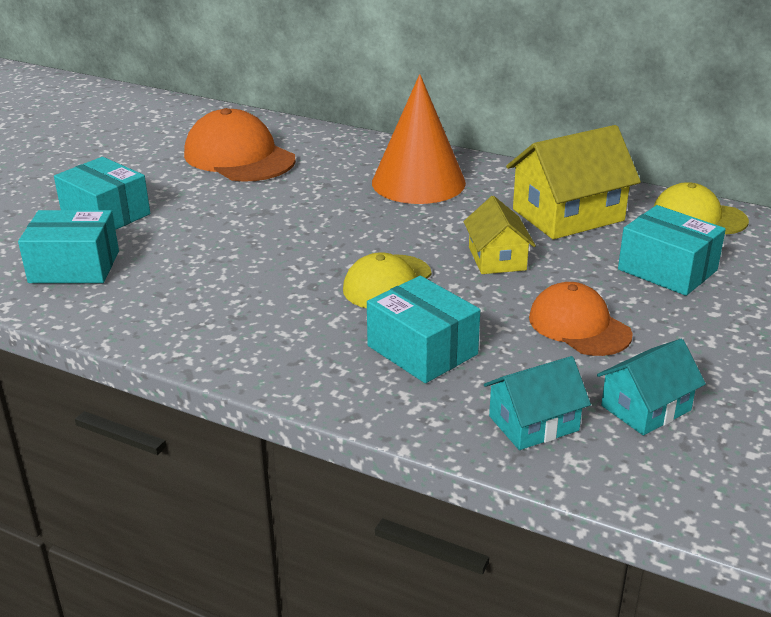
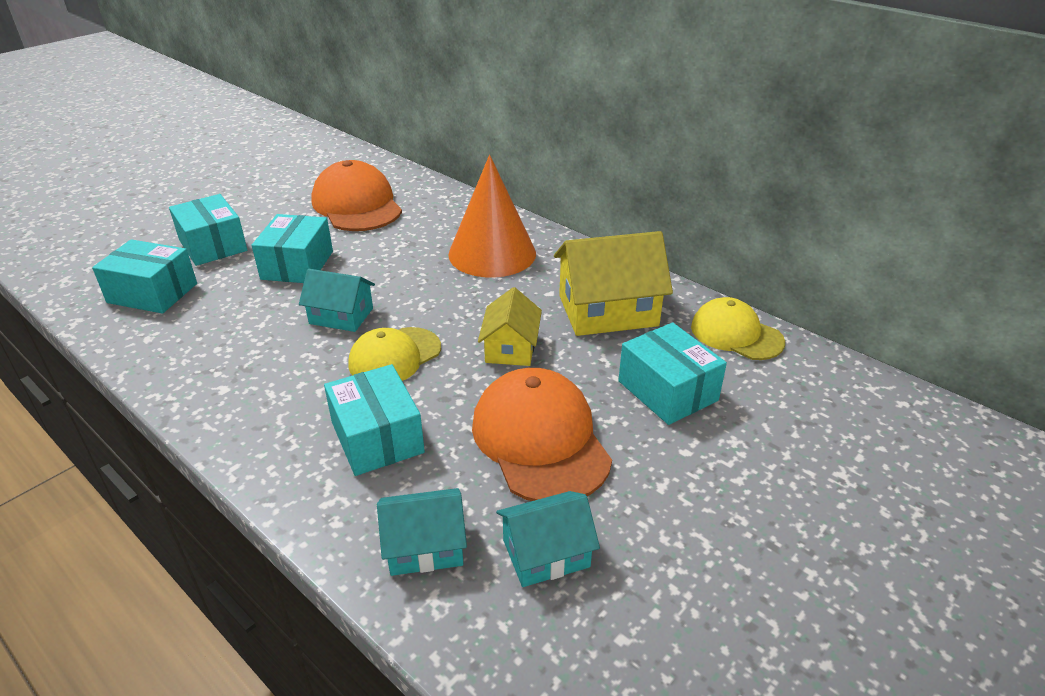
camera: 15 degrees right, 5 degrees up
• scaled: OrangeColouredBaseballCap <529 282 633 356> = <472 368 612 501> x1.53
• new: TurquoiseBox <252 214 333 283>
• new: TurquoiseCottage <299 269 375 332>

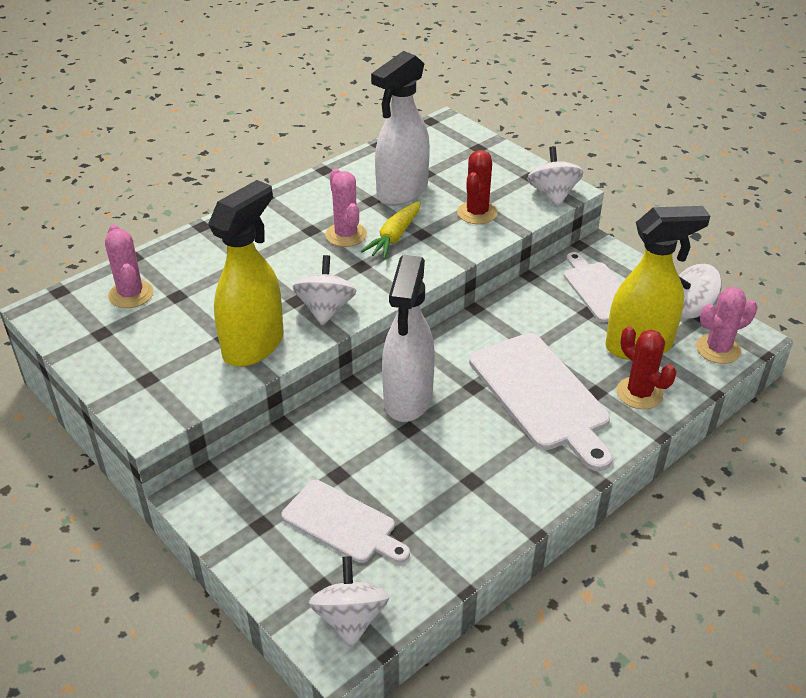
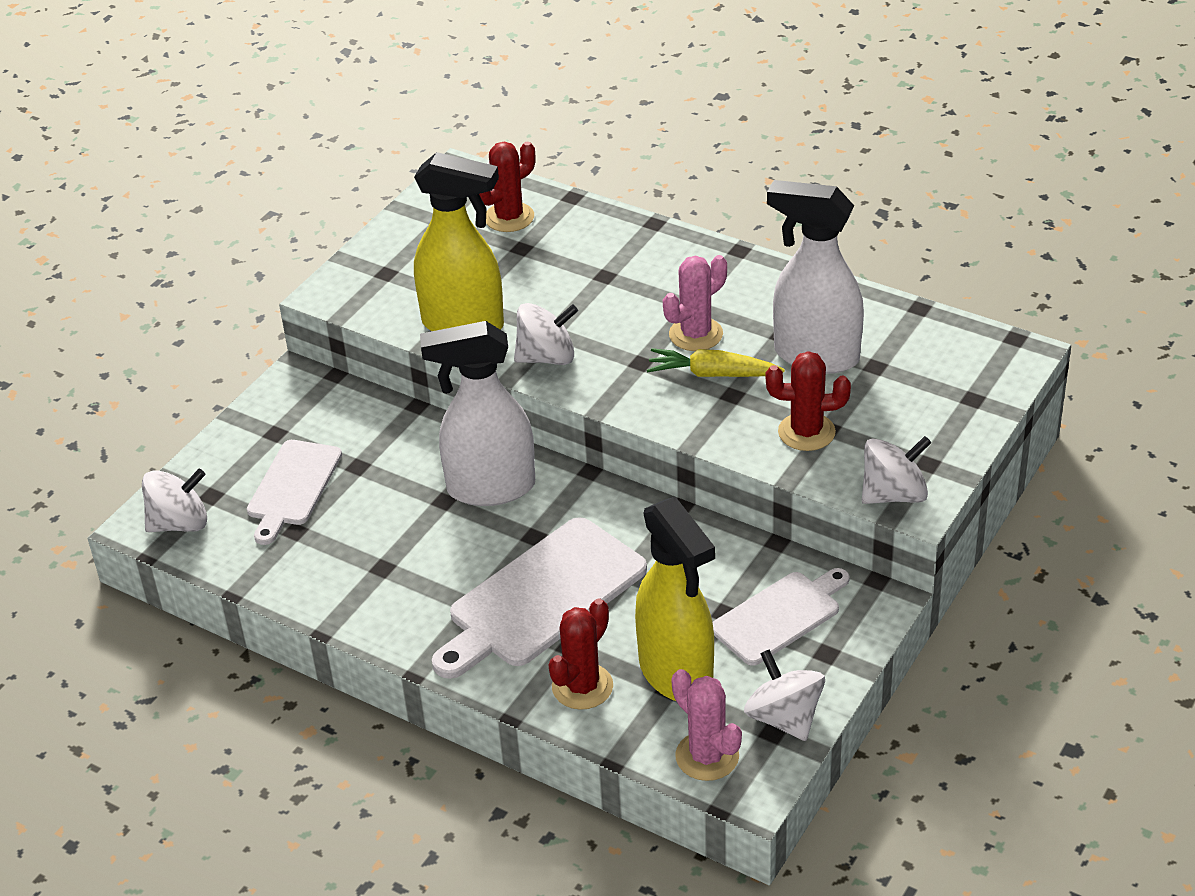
camera: 75 degrees right, 0 degrees up
• repainted: RosySaguaroCactus <105 225 154 308> to RedSaguaroCactus <479 142 535 232>

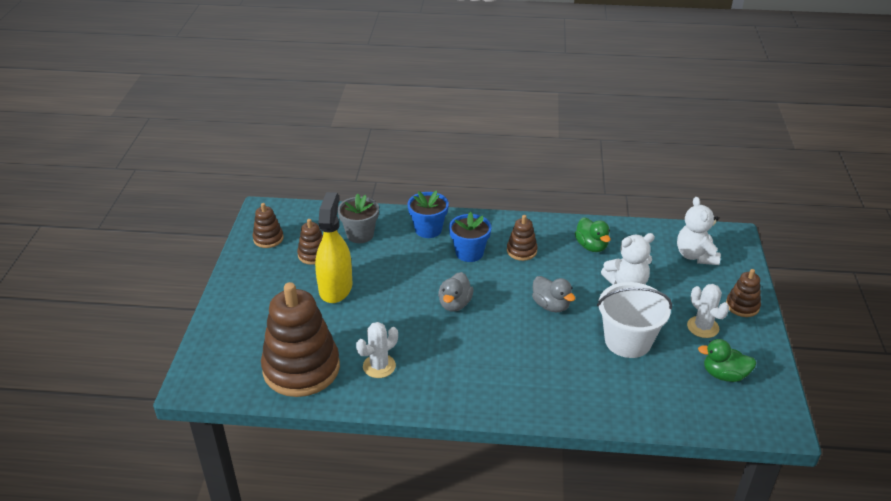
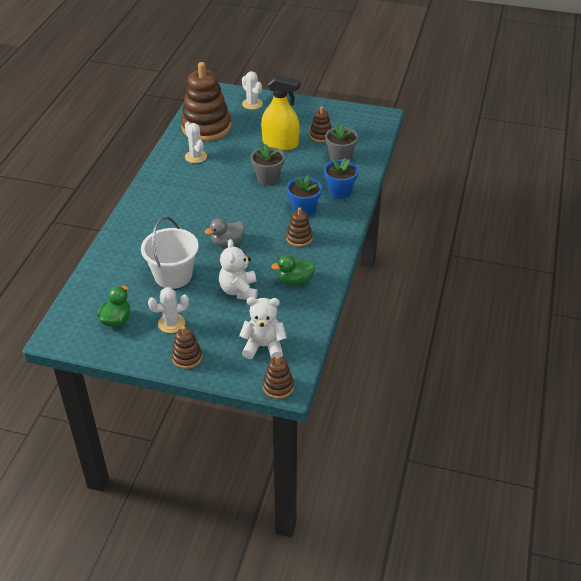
camera: 100 degrees right, 5 degrees up
• shifted: DarkBrownRingStacker <253 203 283 248> to <263 356 294 399>
• gone: GreyDuck <438 272 473 312>
• new: WhiteSaguaroCactus <242 71 263 110>
• new: GreyPottedPlant <251 144 285 185>

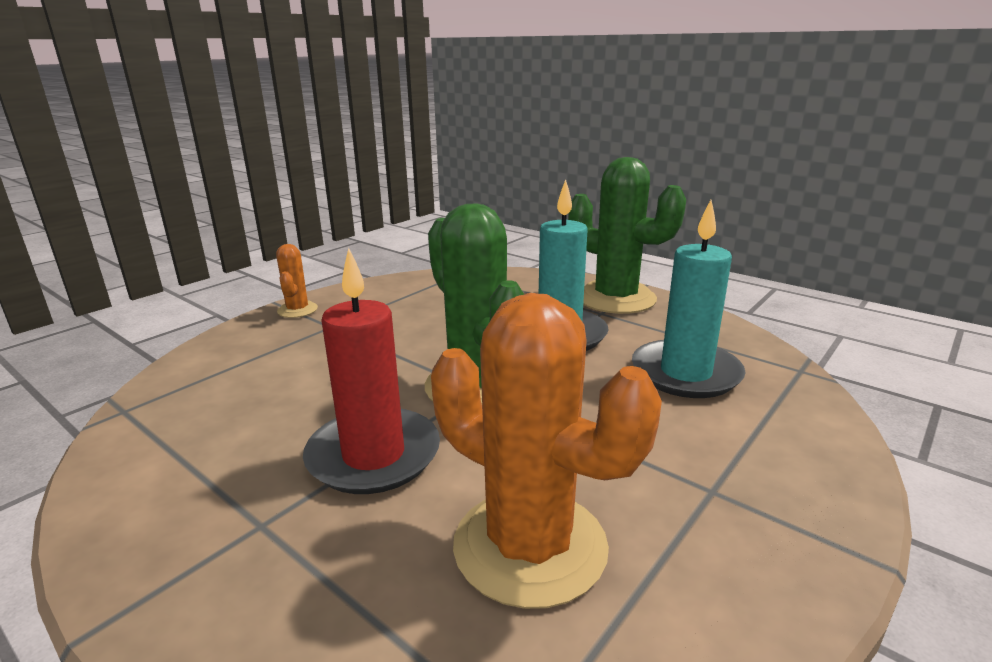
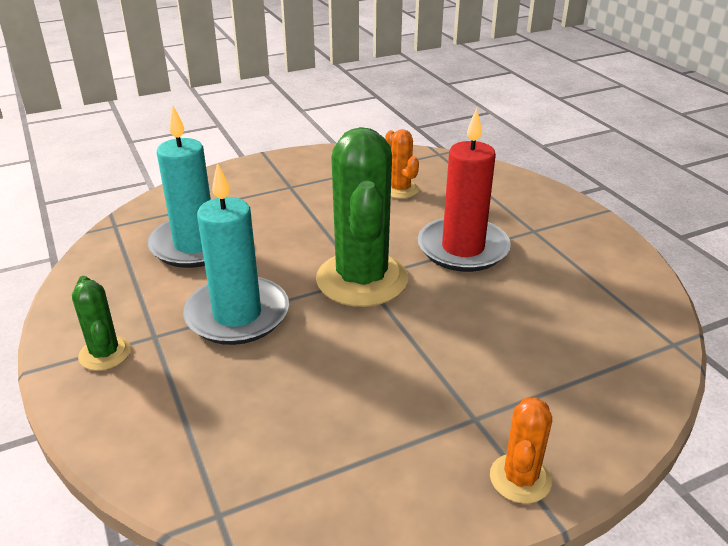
camera: 155 degrees left, 10 degrees up
• scaled: OrangeColouredSaguaroCactus <431 293 662 609> = <385 129 419 199> x0.48
• scaled: EmeraldSaguaroCactus <568 157 686 314> = <72 276 131 371> x0.48

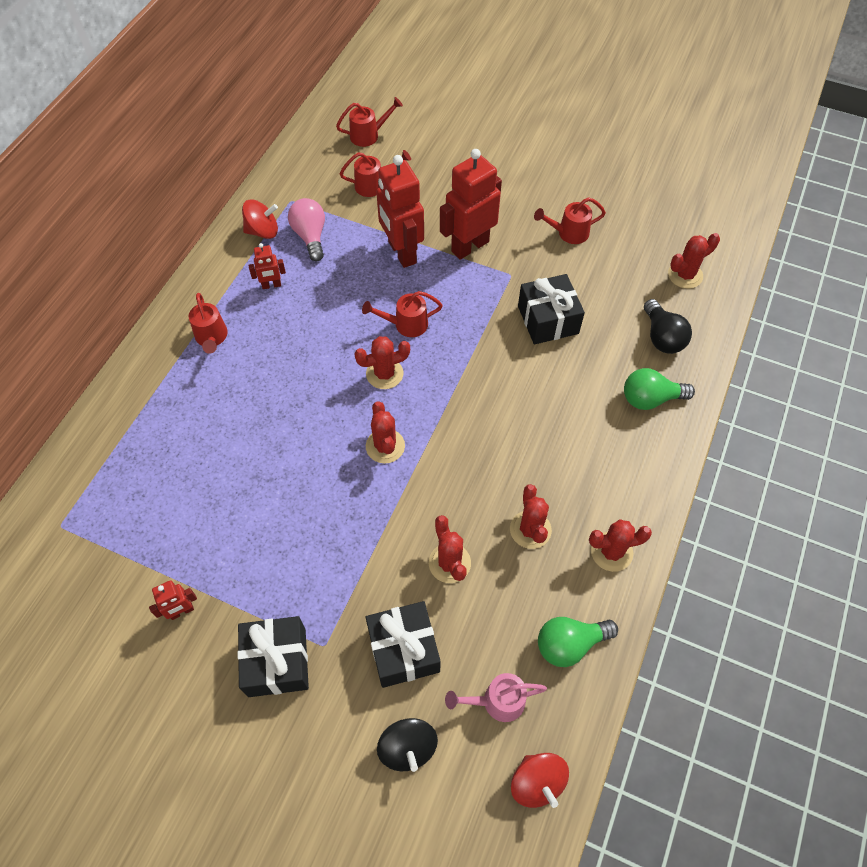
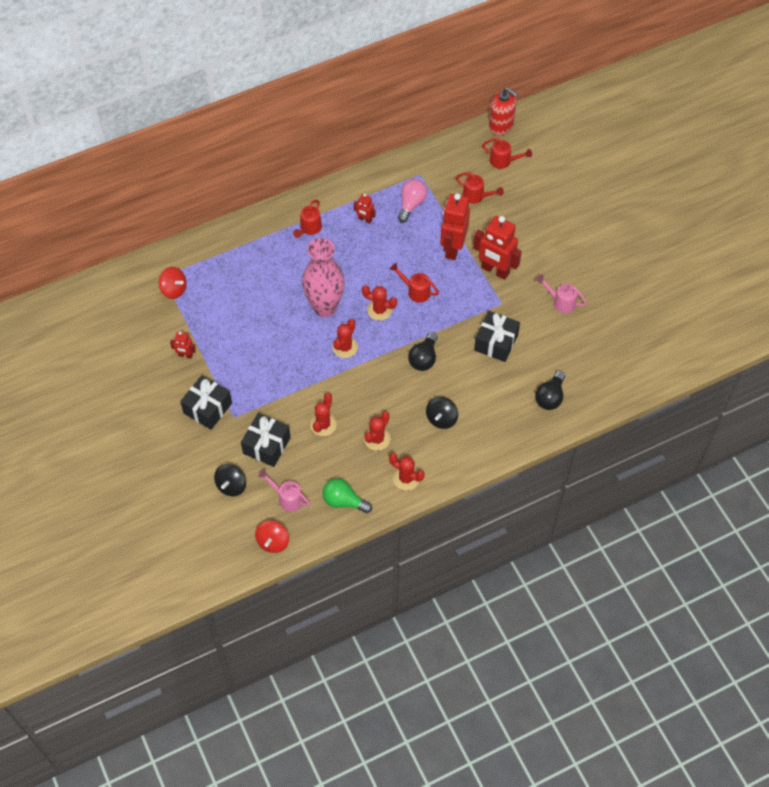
camera: 40 degrees right, 0 degrees up
• shifted: RedSpinningTop <242 200 278 239> to <159 267 186 299>
• rotated: RedToyRobot <440 149 502 260> = <473 216 522 280> 150 degrees counterclockwise
• repainted: RedSprinklingCan <534 197 606 244> to RosySprinklingCan <536 274 587 313>
• gone: EmeraldLightbulb <624 368 695 410>
• gone: RedSaguaroCactus <668 233 720 289>
• new: RosyVase <302 238 345 317>
• new: BlackLightbulb <408 332 438 371>
• new: BlackSpinningTop <426 397 458 429>
• new: RedSoapPump <489 87 518 135>

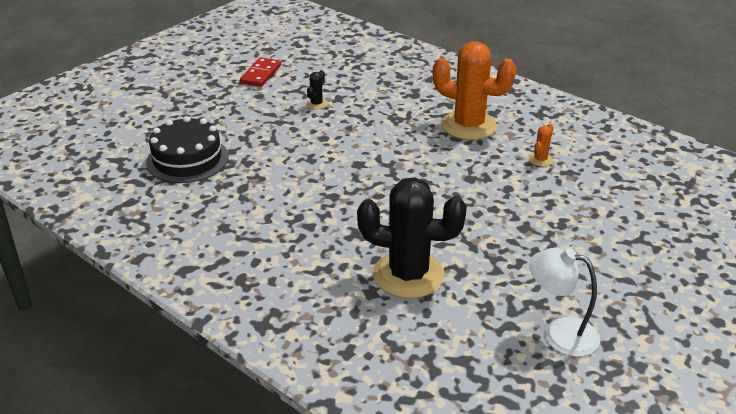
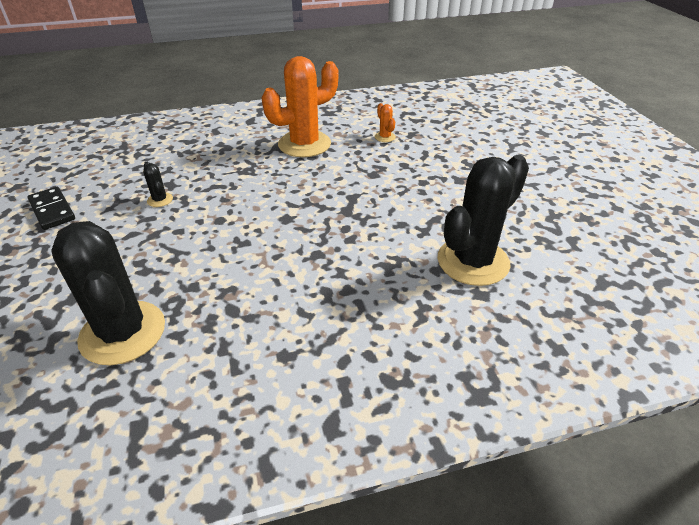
camera: 55 degrees left, 5 degrees up
• swapped: BlackCake <146 116 228 183> to BlackSaguaroCactus <51 221 165 365>
• repainted: RedDomino <240 57 281 87> to BlackDomino <27 187 75 230>
• gone: WhiteLamp <529 248 600 357>

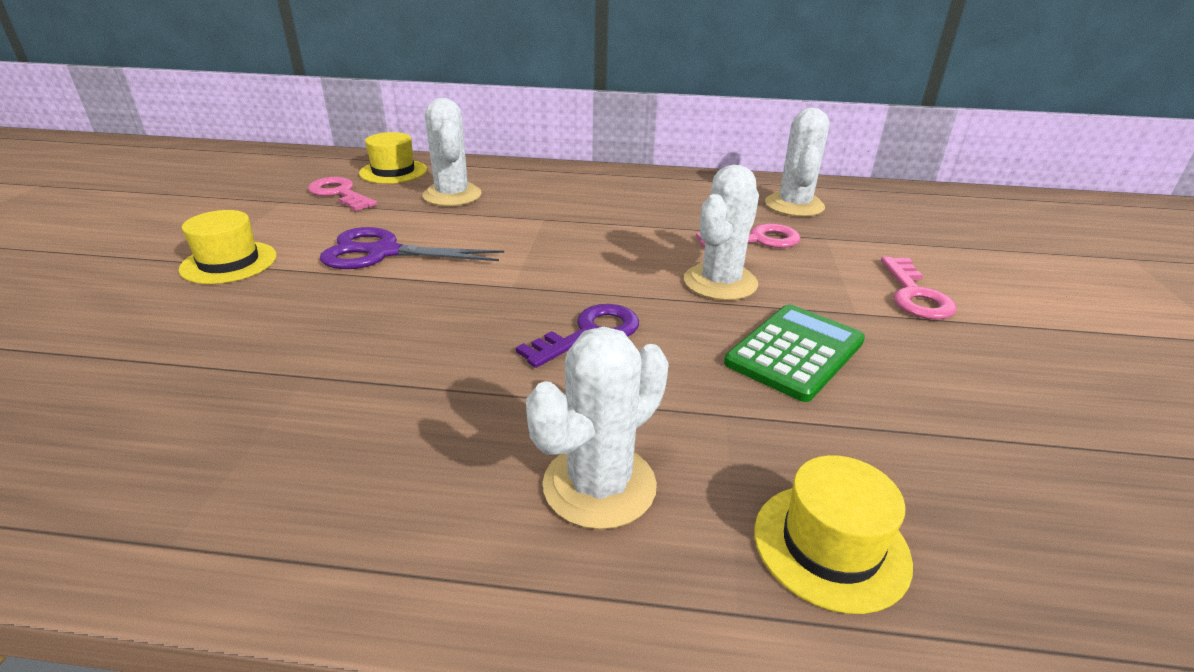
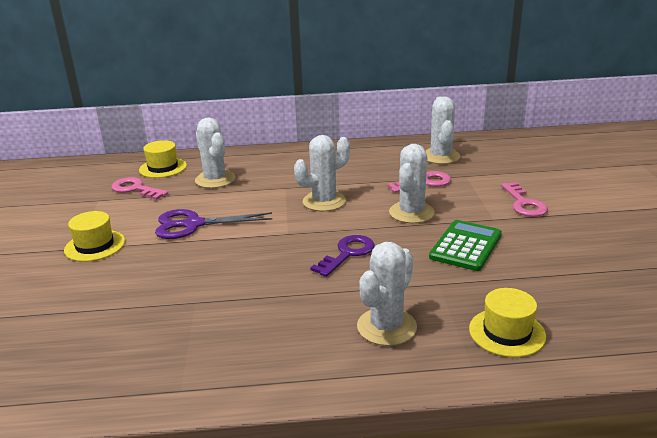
camera: 10 degrees left, 5 degrees down
• new: WhiteSaguaroCactus <294 135 350 211>

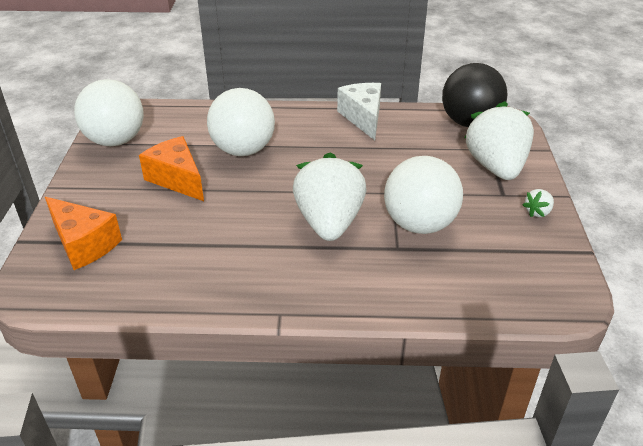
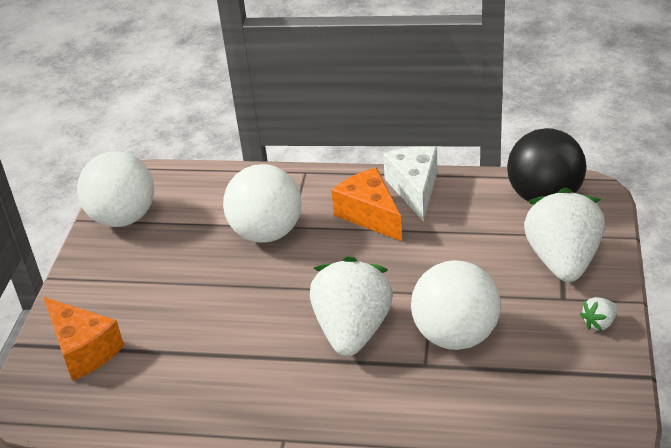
camera: 10 degrees right, 0 degrees up
• shifted: OrangeColouredPieceOfCheese <139 136 204 201> to <331 168 402 241>

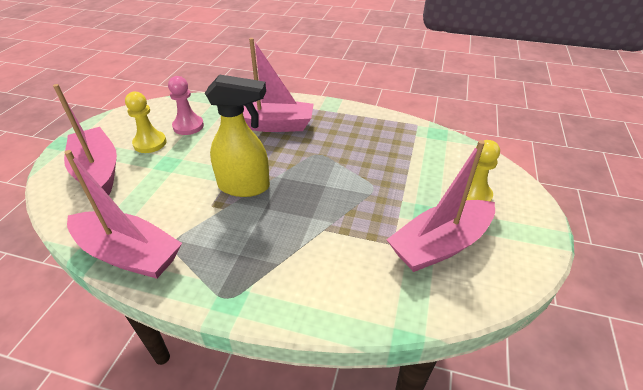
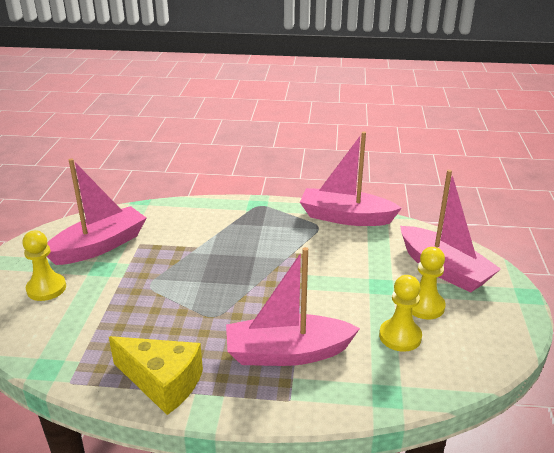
camera: 170 degrees right, 10 degrees down
• repainted: RosyGamePawn <168 76 204 135> to YellowGamePawn <379 275 422 352>
• gone: YellowSprayBottle <205 75 270 197>
• new: YellowPieceOfCheese <109 336 203 415>

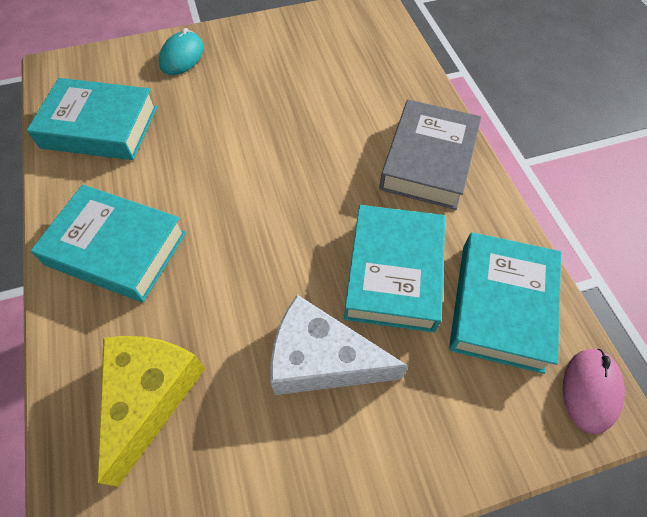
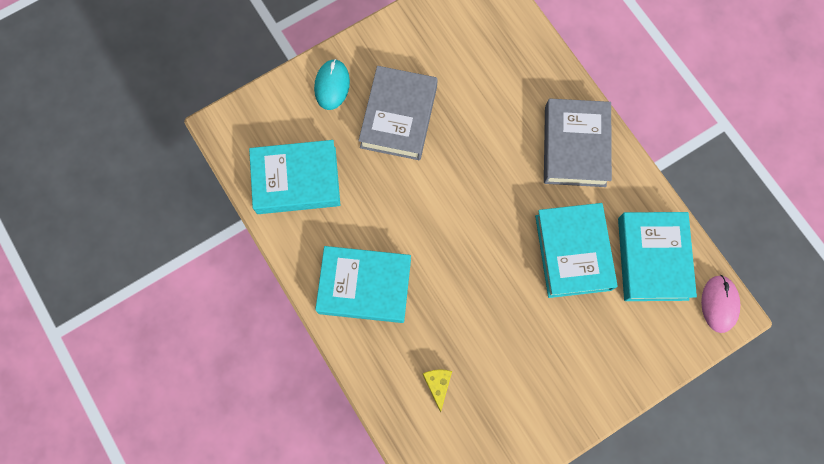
camera: 15 degrees left, 15 degrees up
• scaled: YellowPieceOfCheese <98 336 205 487> = <423 369 452 412> x0.47
• gone: WhitePieceOfCheese <271 295 408 395>
• new: GreyBook <358 66 438 160>

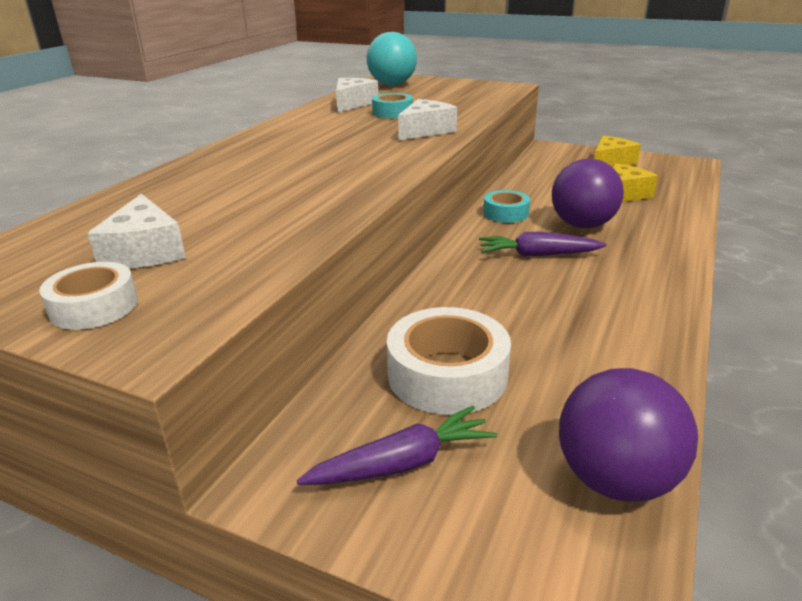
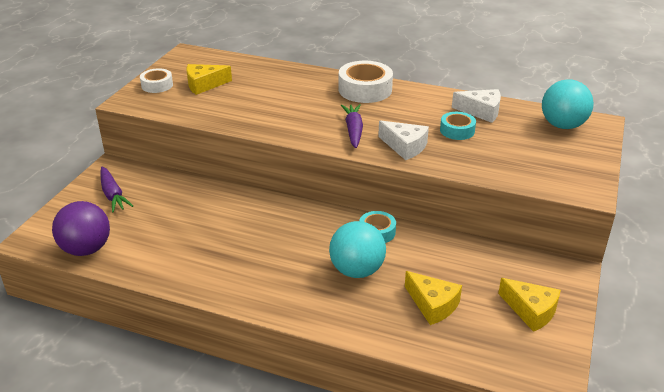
camera: 85 degrees right, 5 degrees up
• repainted: WhitePieceOfCheese <87 194 186 268> to YellowPieceOfCheese <187 64 232 95>
• shifted: WhiteRollOfTape <387 307 511 415> to <339 61 393 103>
• shifted: PurpleCarrot <479 232 607 257> to <341 104 363 148>
• repainted: PurpleSphere <552 158 624 228> to TurquoiseSphere <329 221 386 278>

